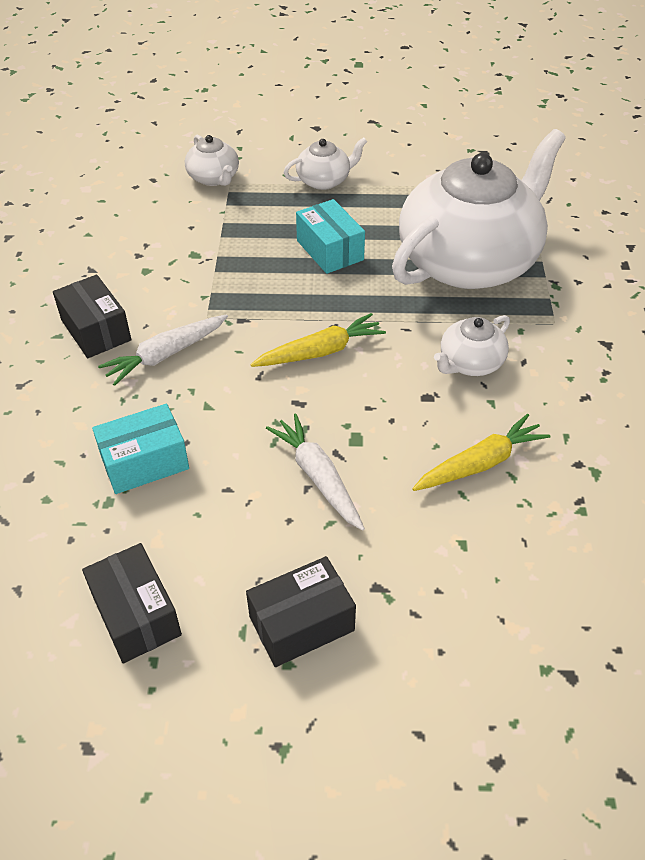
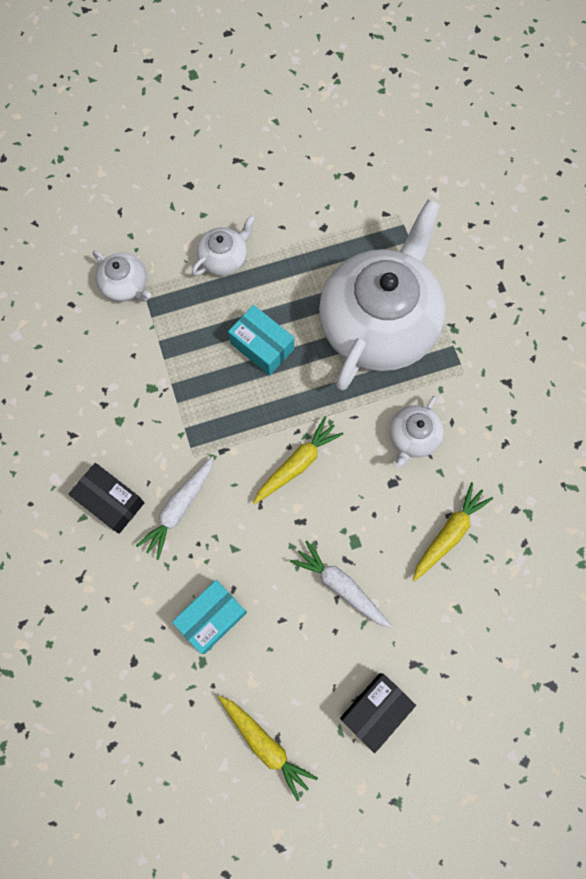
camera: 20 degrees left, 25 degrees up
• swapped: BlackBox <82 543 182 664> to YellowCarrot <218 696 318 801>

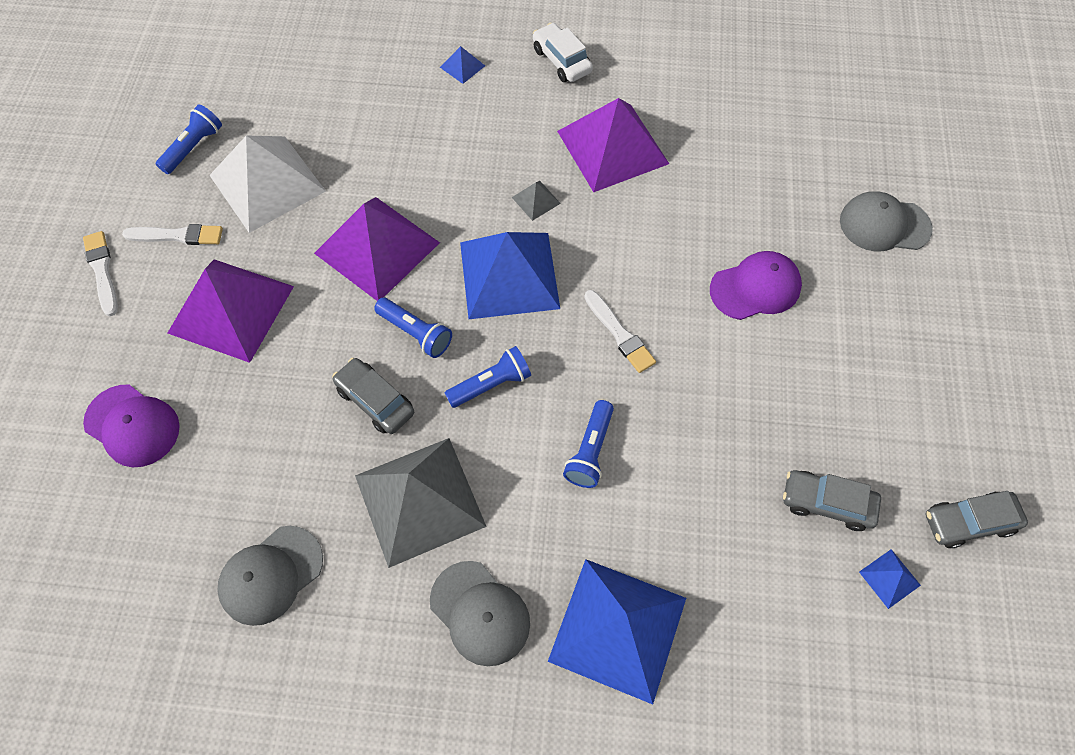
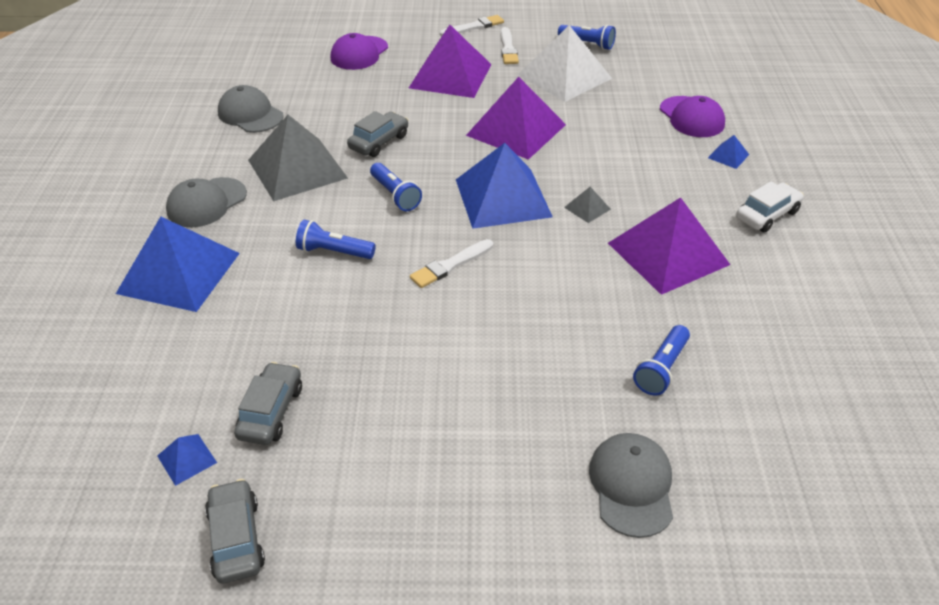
camera: 85 degrees right, 20 degrees down
• shifted: CobaltTorch <374 298 452 358> to <633 325 690 396>
• shifted: PurpleBaseballCap <710 251 802 320> to <660 96 725 137>

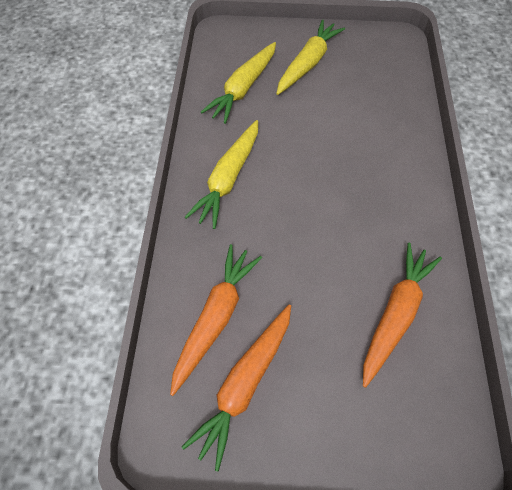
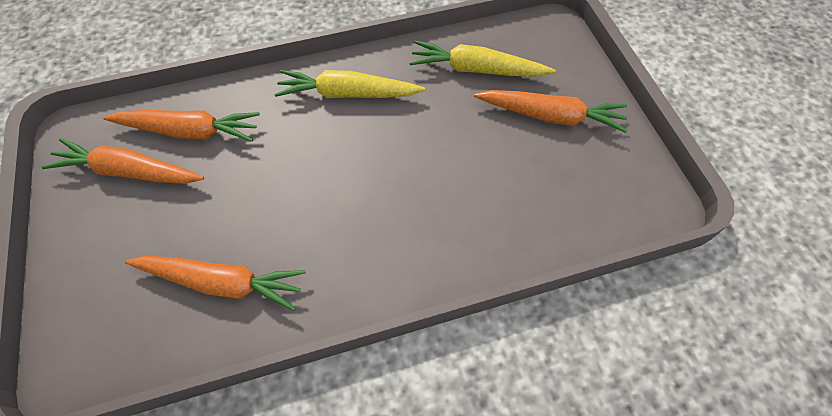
camera: 70 degrees right, 0 degrees up
• repainted: YellowCarrot <276 19 345 95> to OrangeColouredCarrot <474 90 627 133>

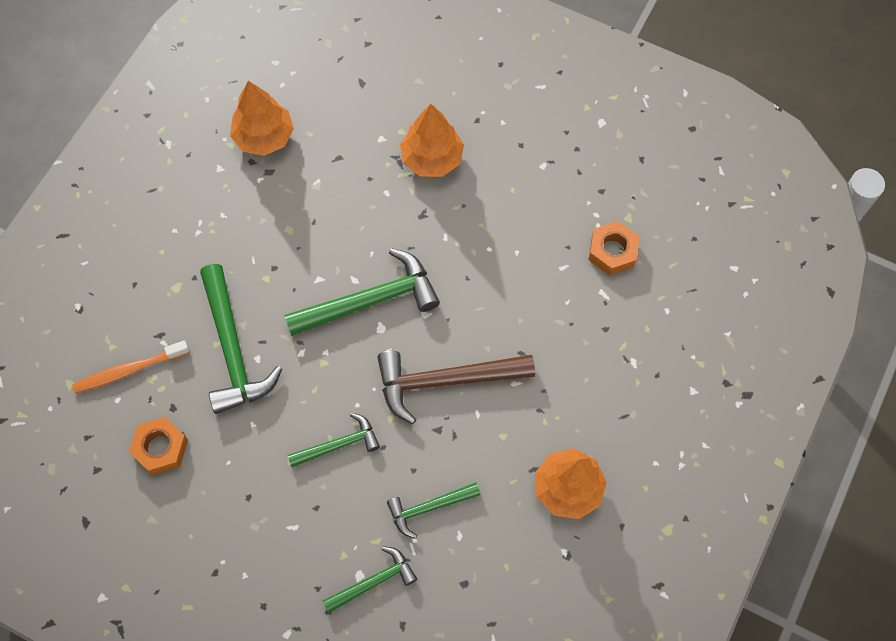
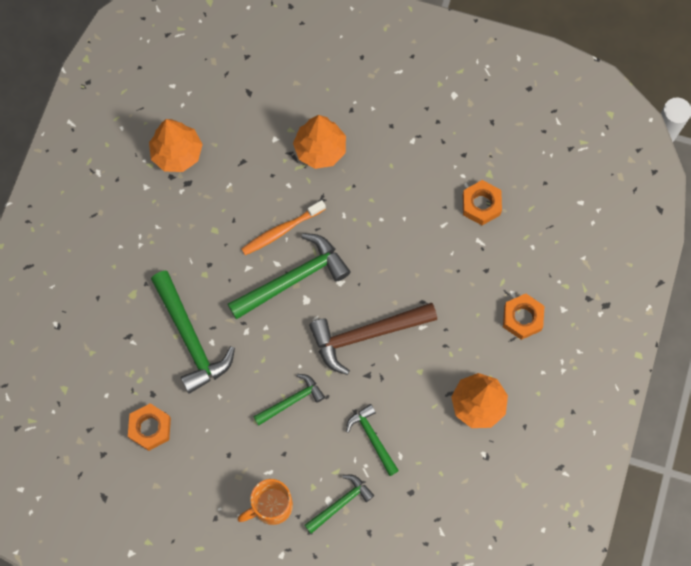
camera: 10 degrees left, 5 degrees up
• shifted: OrangeColouredDentalBrush <72 340 190 393> to <242 200 326 255>
• rotated: EmeraldClawHammer <387 482 481 539> = <346 404 399 476> 90 degrees clockwise
• new: OrangeColouredTeaMug <238 479 293 525>
• new: OrangeColouredHexagonNut <503 294 545 340>

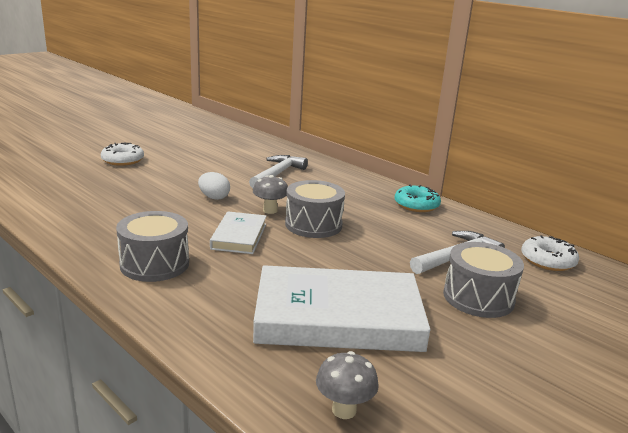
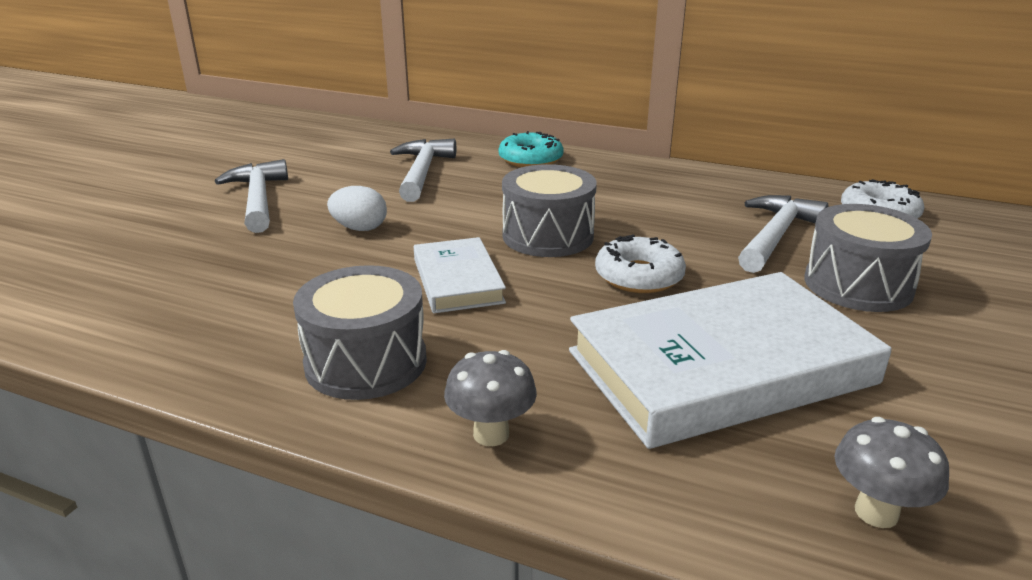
camera: 20 degrees left, 5 degrees up
• shifted: WhiteGlazedDonut <101 142 144 166> to <595 234 686 293>
• shifted: GreyFungus <253 175 288 214> to <444 350 537 446>
• shifted: TurquoiseGlazedDonut <394 185 441 212> to <498 131 564 167>
• new: WhiteClawHammer <215 159 288 233>

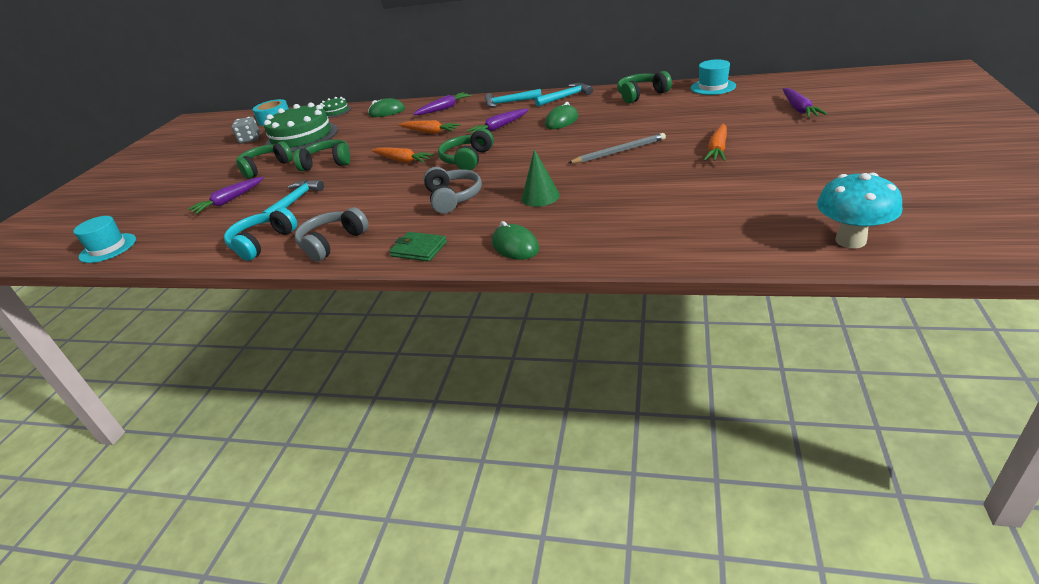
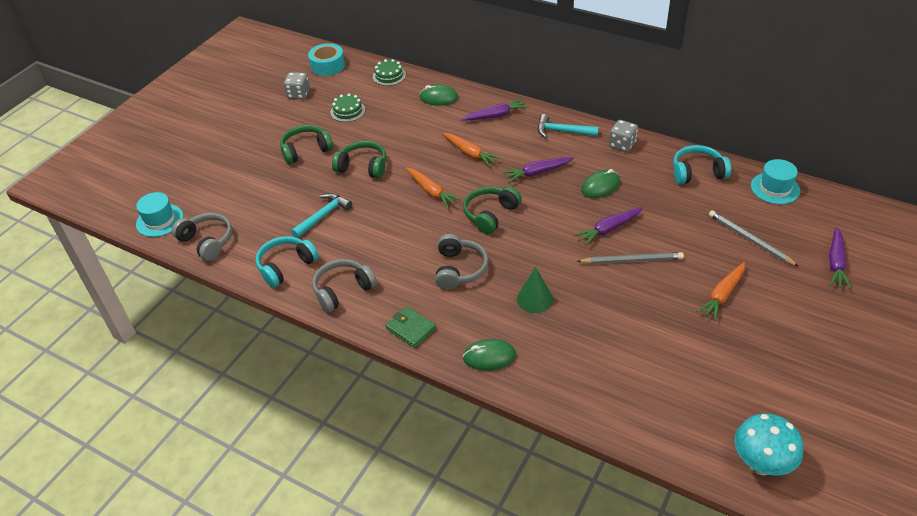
camera: 15 degrees right, 10 degrees up
• shifted: PurpleCarrot <187 177 264 214> to <574 207 643 246>
• scaled: EmeraldCake <264 102 338 153> = <330 93 365 122> x0.47
• rotated: EmeraldPcMouse <492 221 539 260> = <463 339 516 371> 75 degrees counterclockwise
• swapped: TurquoiseClawHammer <535 83 593 107> to GreyDie <609 120 638 152>
• repainted: EmeraldHeadphones <617 71 672 103> to TurquoiseHeadphones <673 145 731 184>
• new: GreyHeadphones <172 213 232 261>
• new: GreyWoodenPencil <709 210 799 267>

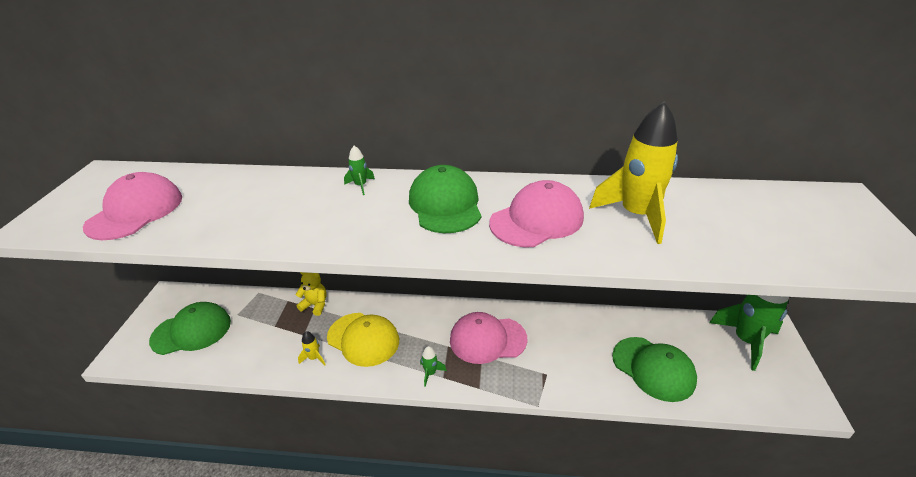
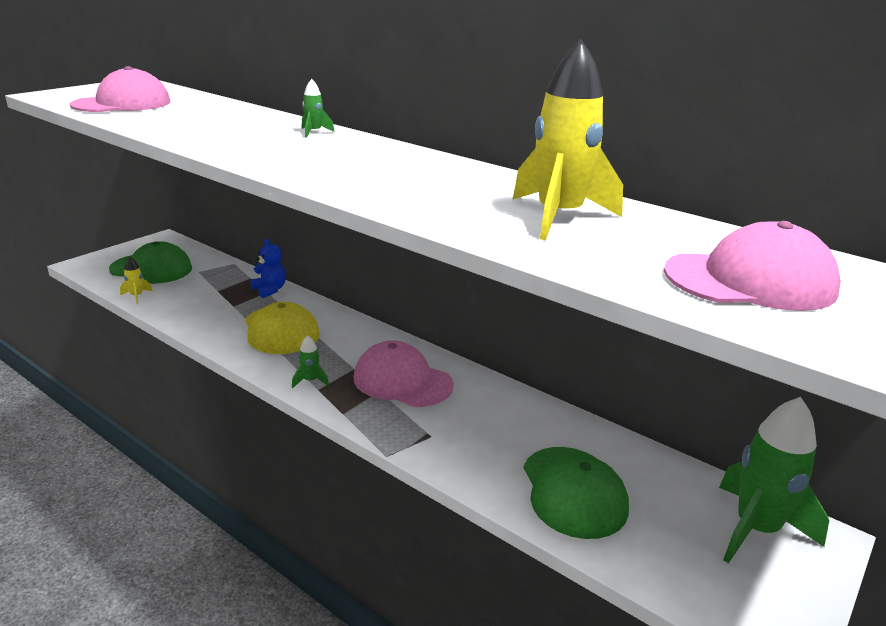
camera: 30 degrees right, 10 degrees down
• repainted: YellowTeddyBear <296 272 327 316> to CobaltTeddyBear <250 239 286 298>
• shifted: YellowSpaceship <298 331 326 366> to <120 256 153 304>
• gone: EmeraldBaseballCap <409 165 482 233>
• shifted: RosyBaseballCap <489 180 584 247> to <664 221 841 311>

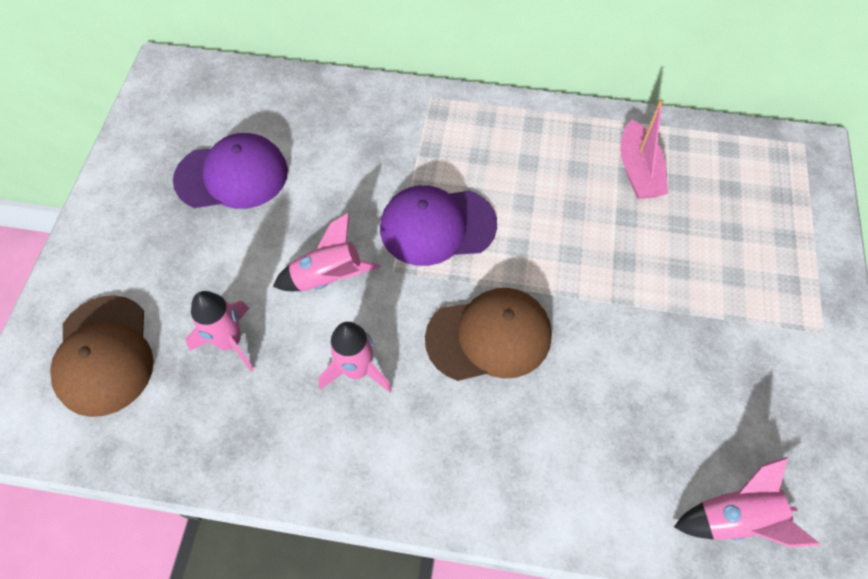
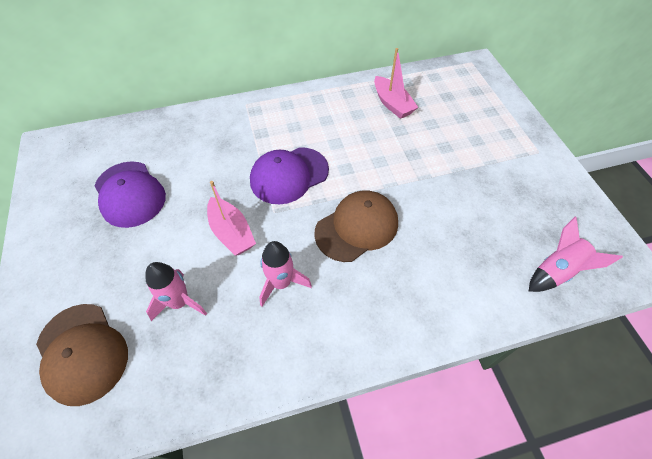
camera: 25 degrees left, 5 degrees down
• rotated: PurpleBaseballCap <173 133 288 209> = <94 161 166 228> 90 degrees clockwise
• swapped: RosySpaceship <273 213 380 291> to RosyToyBoat <207 181 256 255>

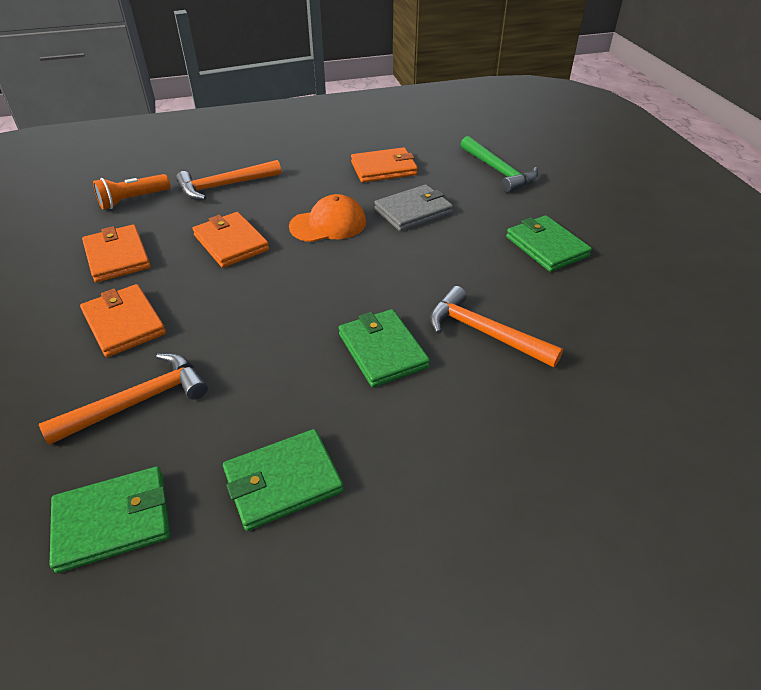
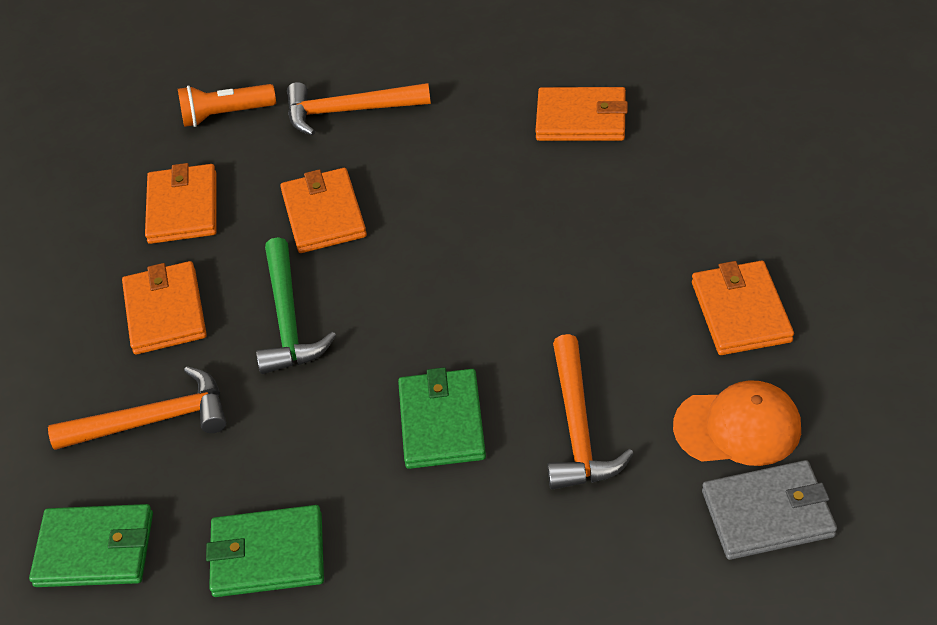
camera: 25 degrees right, 5 degrees up
• shifted: OrangeColouredBaseballCap <289 194 366 242> to <673 380 801 466>
• shifted: GreyCardWallet <374 184 453 231> to <702 460 837 560>
• rotated: OrangeColouredClawHammer <430 286 563 367> = <547 334 634 490> 150 degrees counterclockwise
• shifted: EmeraldClawHammer <461 136 538 193> to <256 237 336 374>
• repainted: EmeraldCardWallet <506 215 592 272> to OrangeColouredCardWallet <692 261 794 355>

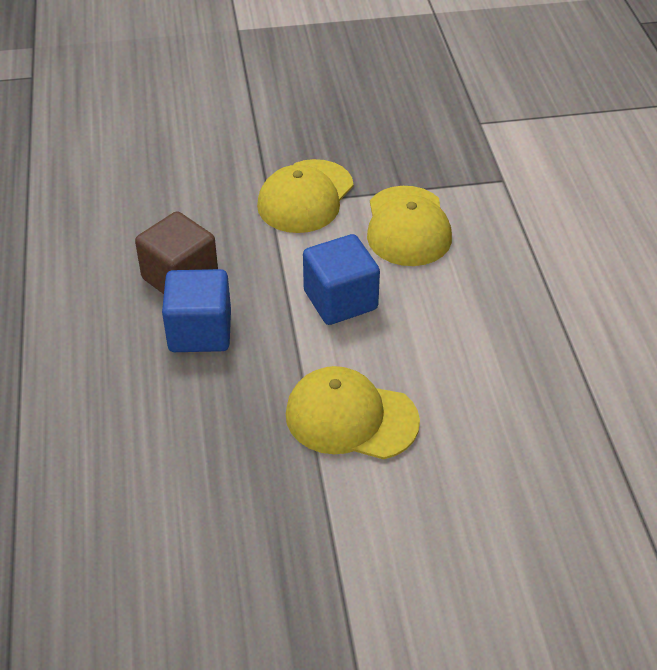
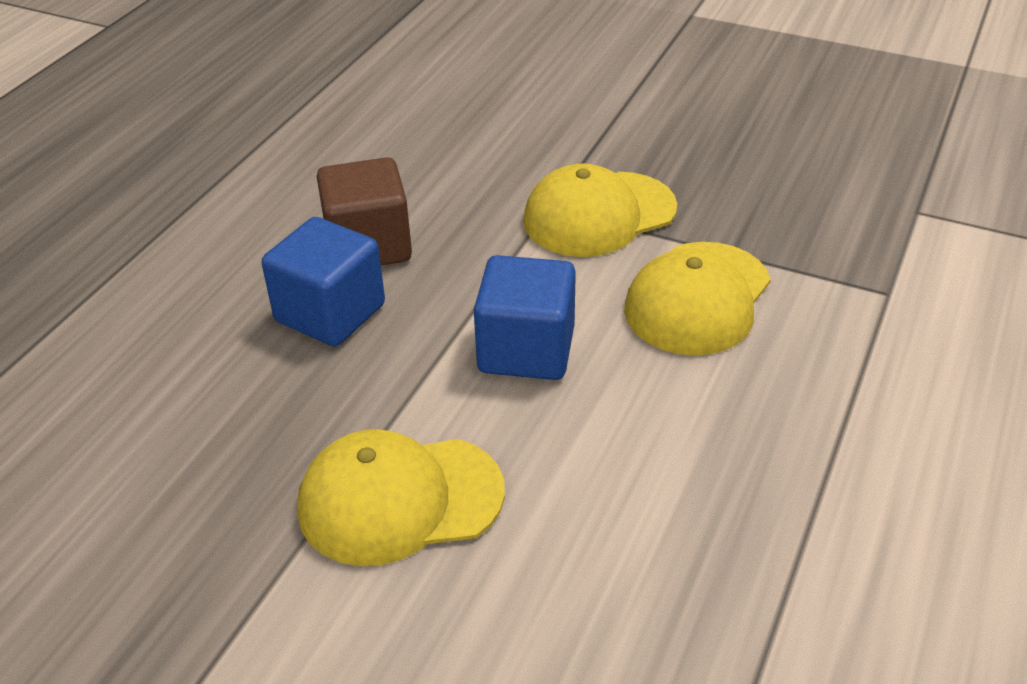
camera: 35 degrees right, 5 degrees down
• rotated: YellowBaseballCap <286 366 420 459> = <297 429 505 566> 60 degrees counterclockwise

